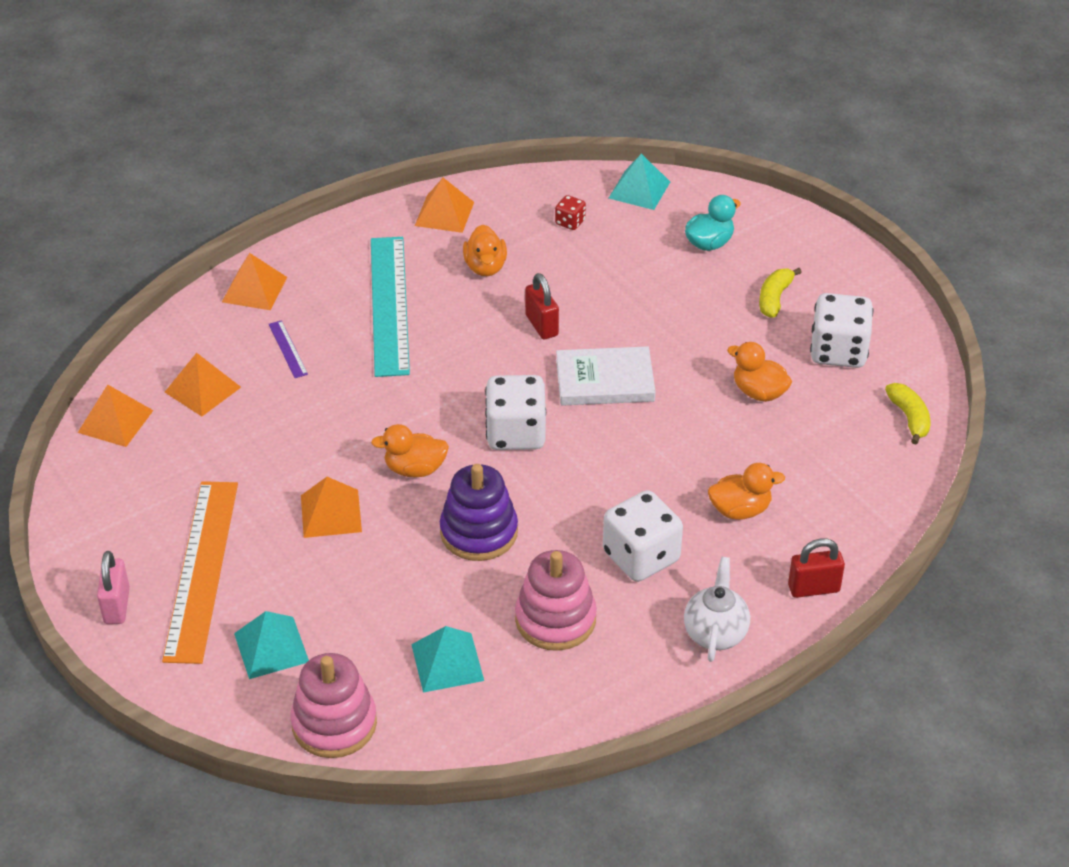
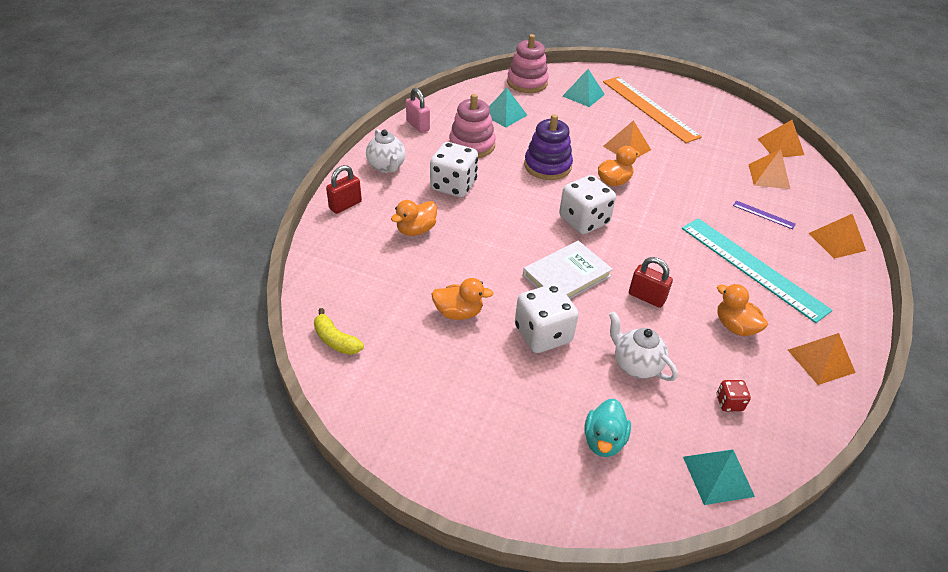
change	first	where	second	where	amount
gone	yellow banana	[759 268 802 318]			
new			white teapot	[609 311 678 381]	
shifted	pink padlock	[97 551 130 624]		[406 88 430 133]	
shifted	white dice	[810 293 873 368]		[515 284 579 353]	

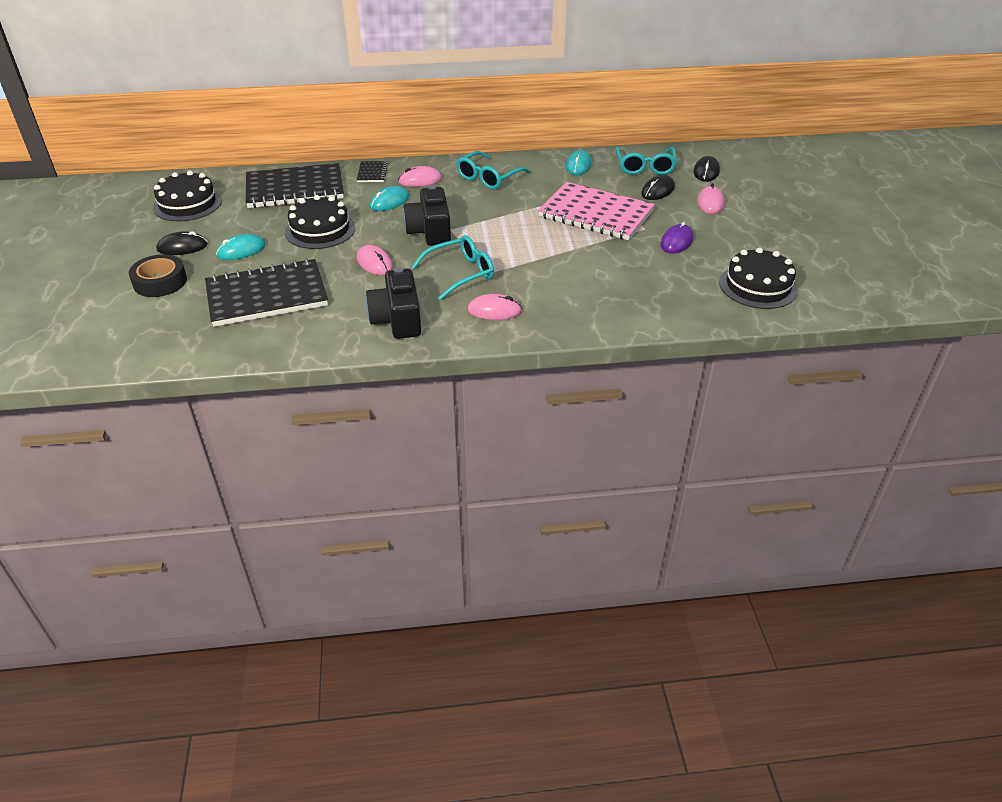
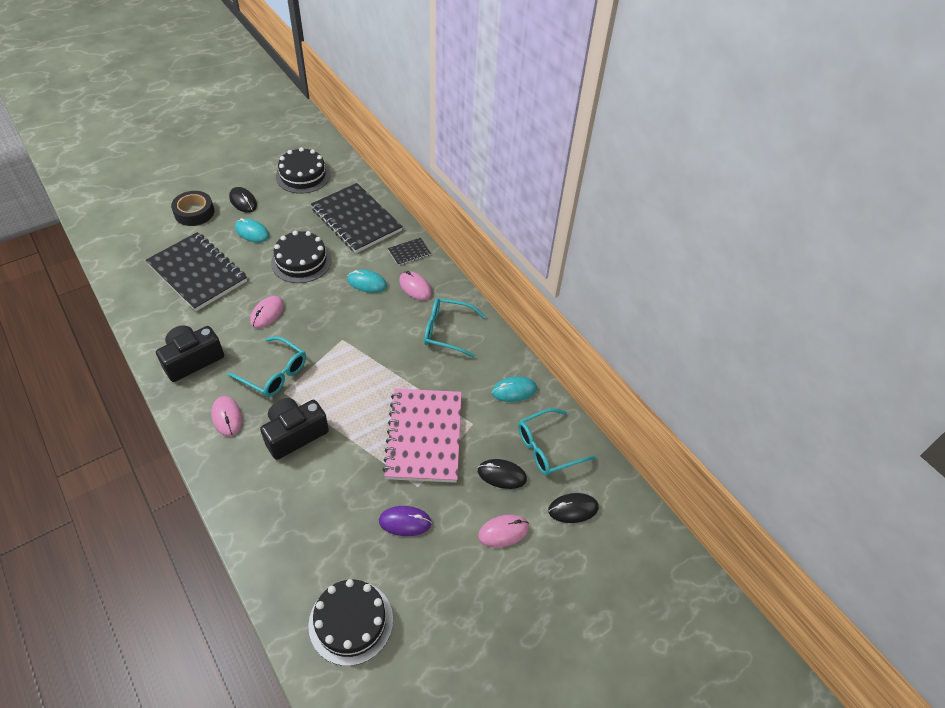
change	first	where	second	where	amount
shifted	black camera	[403 185 451 246]		[260 398 329 460]	

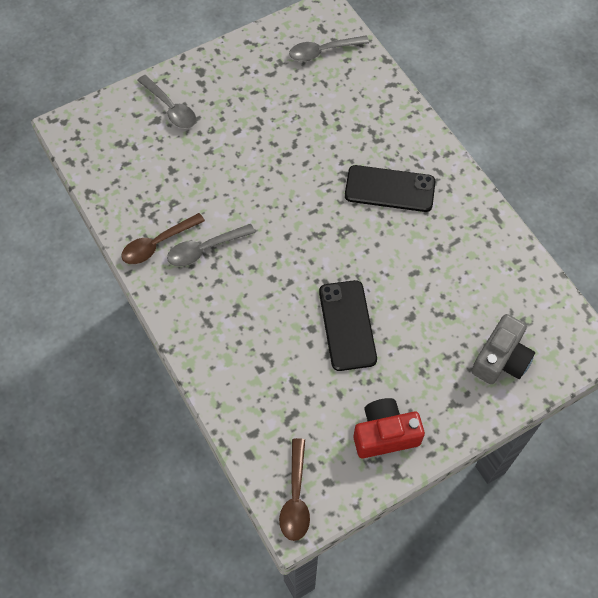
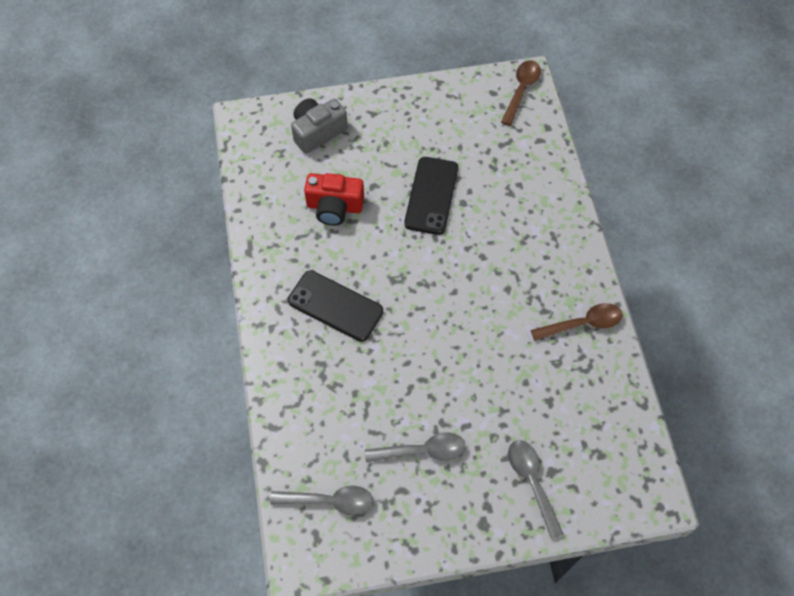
change	first	where	second	where	amount
shifted	grey spoon	[167 224 255 267]		[365 432 465 462]	
shifted	red camera	[354 398 425 458]		[304 173 364 226]	

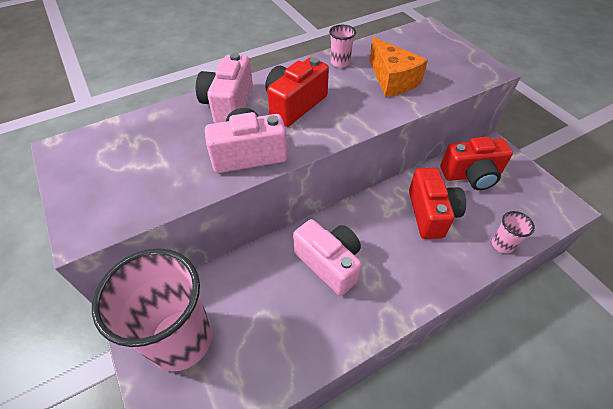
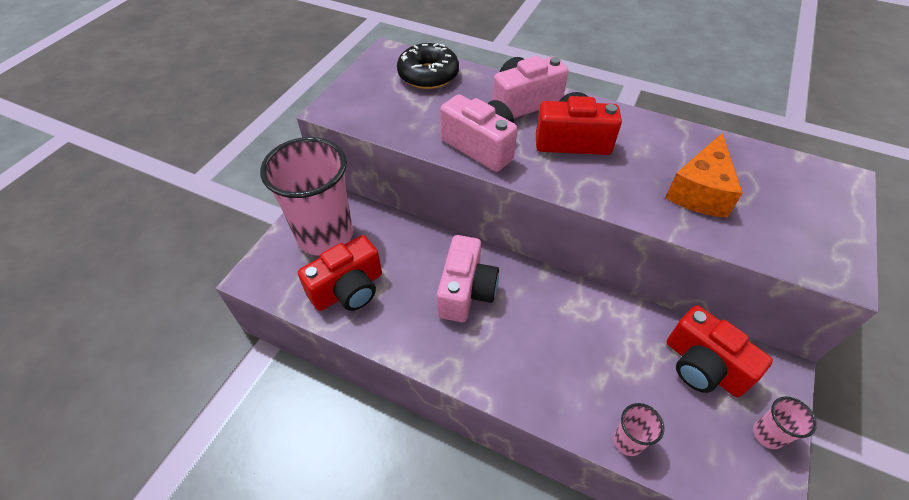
change	first	where	second	where	amount
new			black donut	[397 43 459 89]	
shifted	pink cup	[329 25 356 68]		[753 396 817 449]	
shifted	red camera	[409 168 466 239]		[298 235 382 311]	

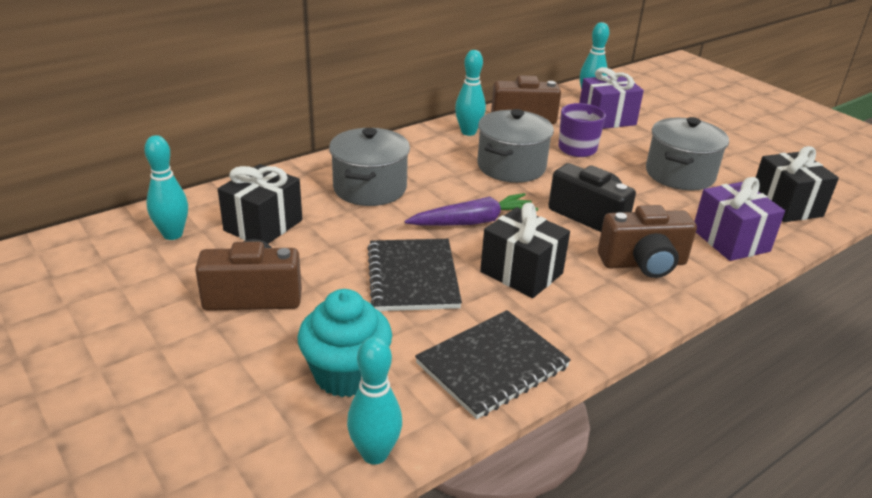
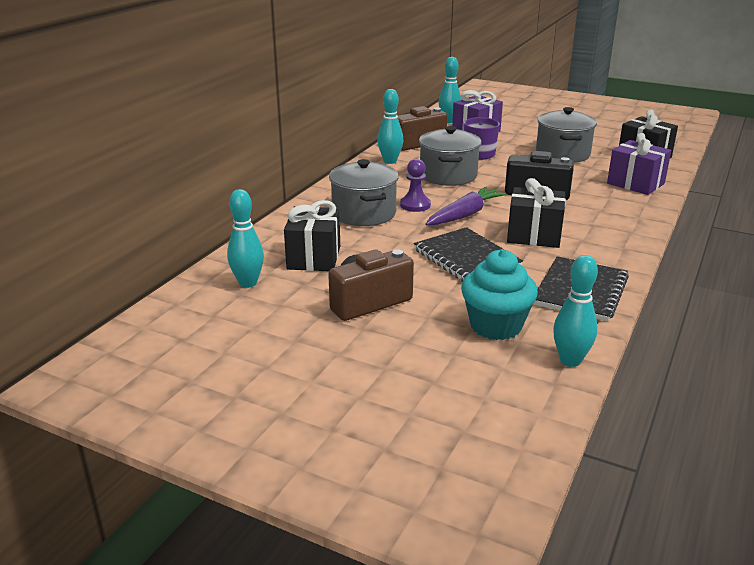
change	first	where	second	where	amount
gone	brown camera	[598 205 697 278]			
new			purple pawn	[400 159 431 212]	

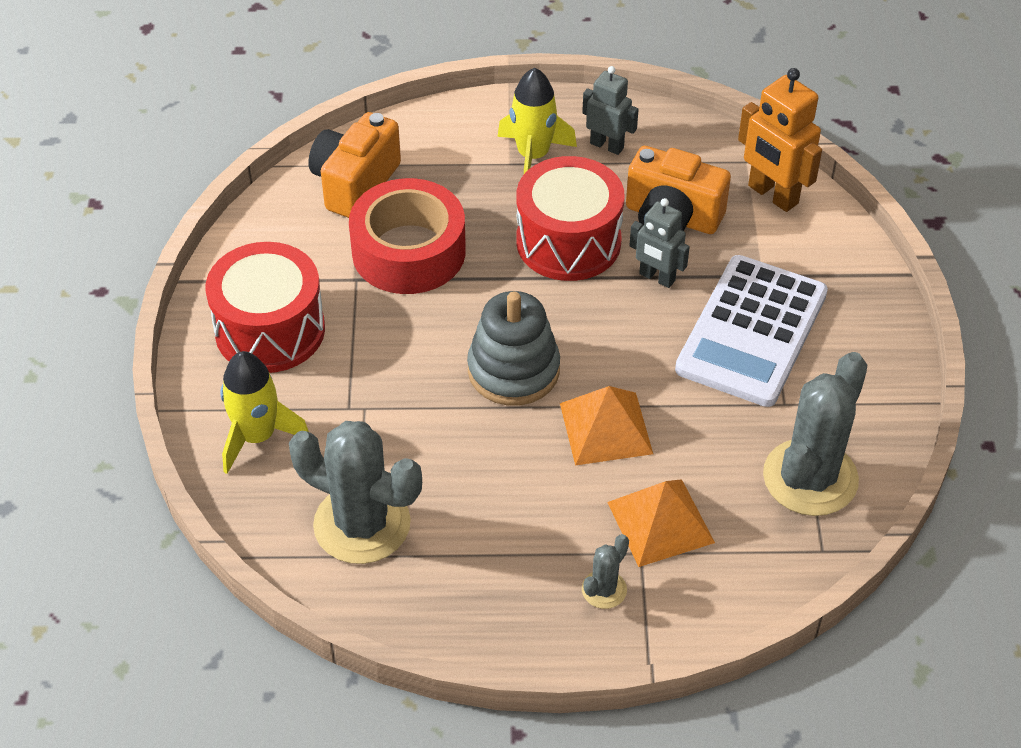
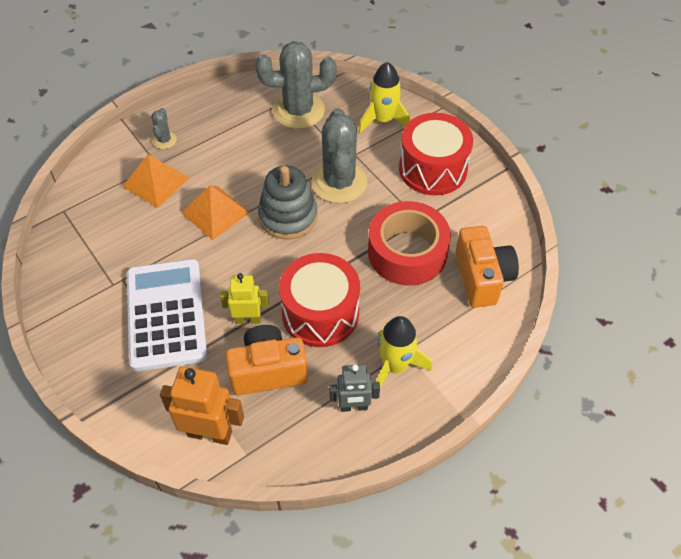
change	first	where	second	where	amount
shifted	grey cactus	[763 352 867 516]		[311 108 367 203]	
repainted	grey robot	[629 198 690 288]	yellow robot	[220 273 269 324]	

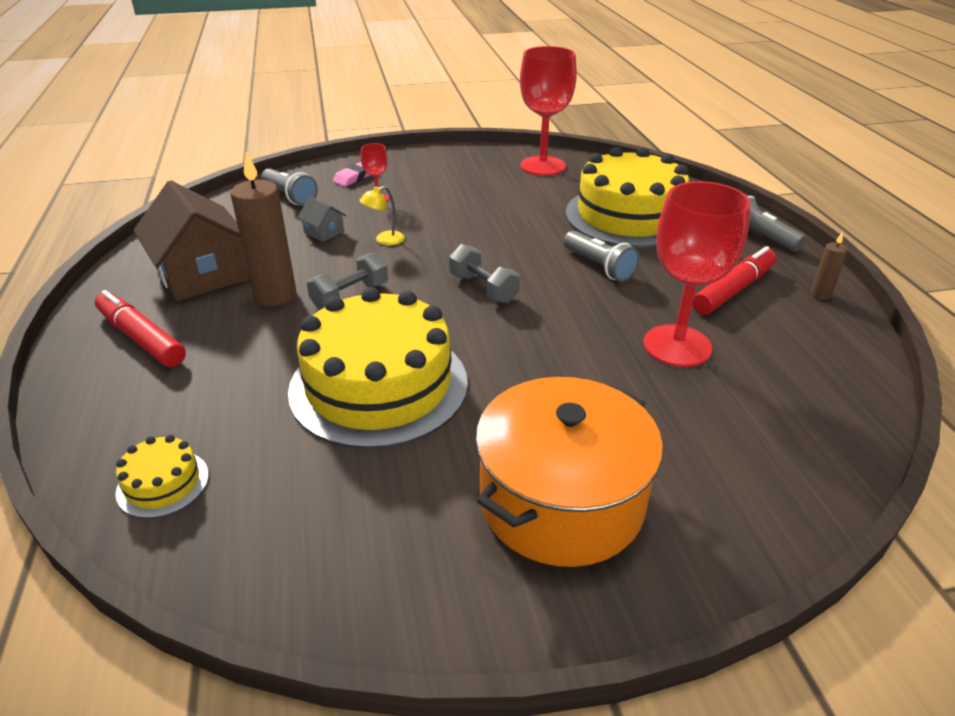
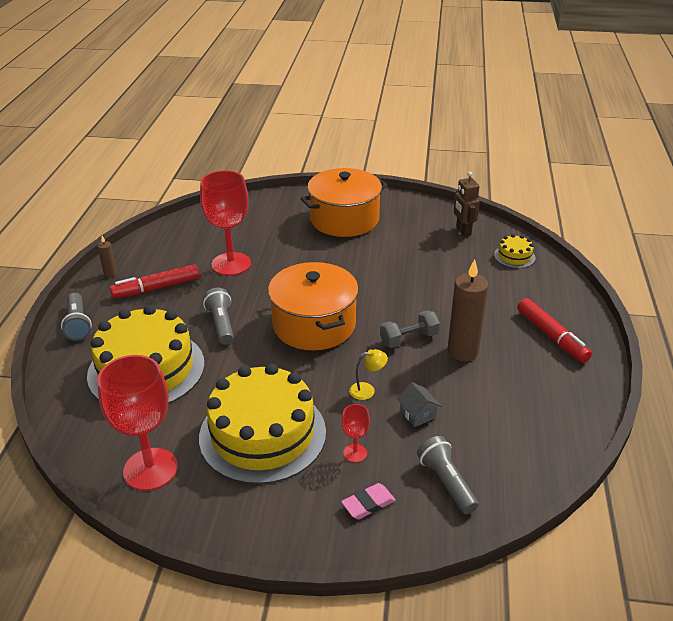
change	first	where	second	where	amount
gone	brown house	[134 180 249 301]			
new			brown robot	[454 172 480 237]	
shifted	yellow cake	[288 287 468 449]		[199 364 326 484]	
swapped	grey dumbbell	[449 244 520 303]	orange pot	[268 262 358 351]	

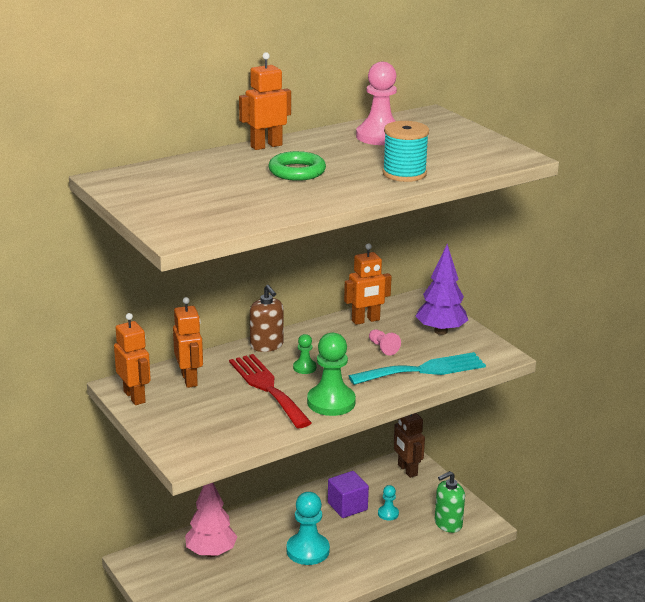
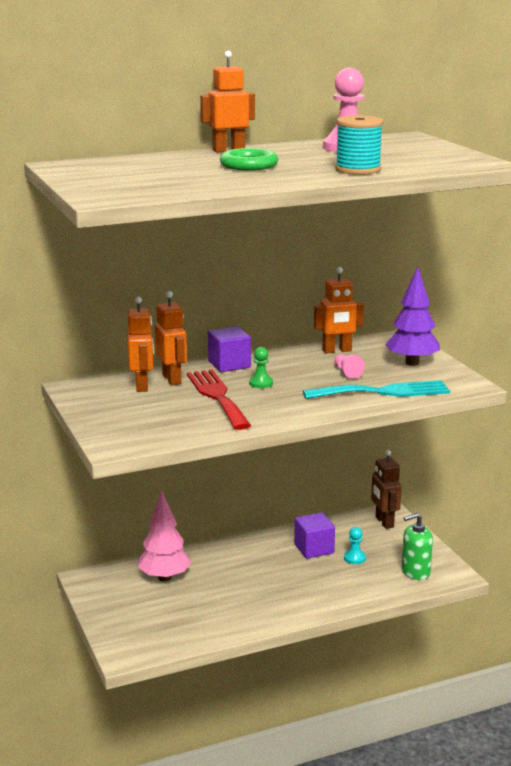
change	first	where	second	where	amount
gone	turquoise pawn	[287 492 330 565]			
gone	green pawn	[307 333 356 416]			
shifted	orange robot	[114 313 151 405]		[155 291 187 385]	
swapped	brown soap dispenser	[250 285 284 352]	purple cube	[208 326 251 372]	

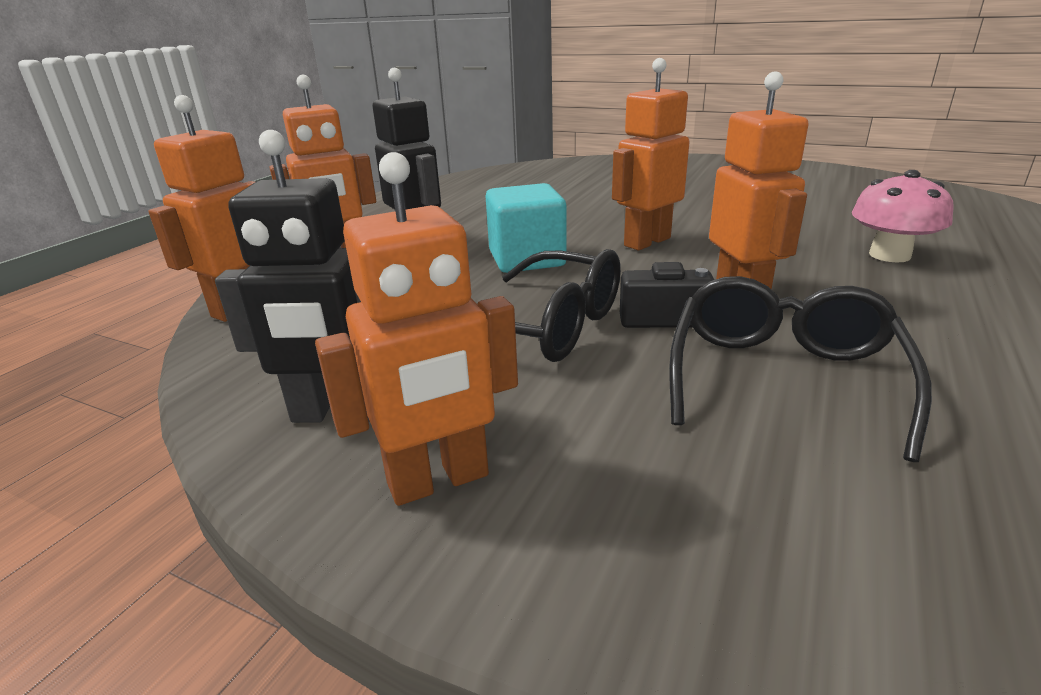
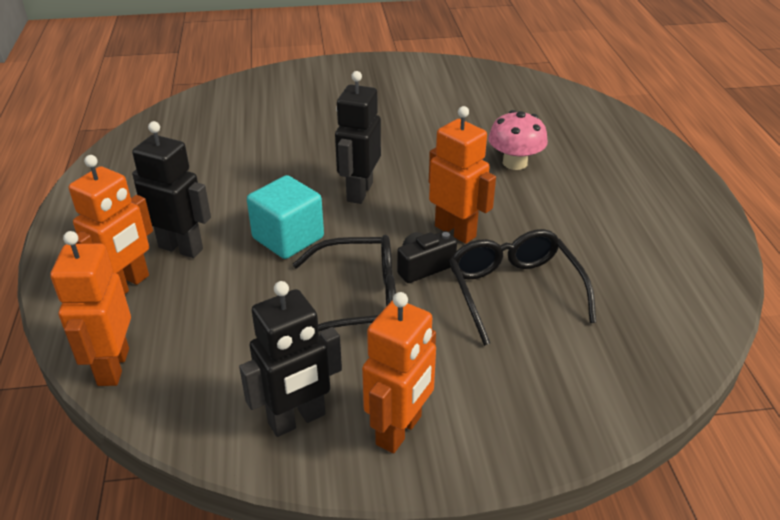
change	first	where	second	where	amount
repainted	orange robot	[612 58 690 250]	black robot	[335 71 381 204]	

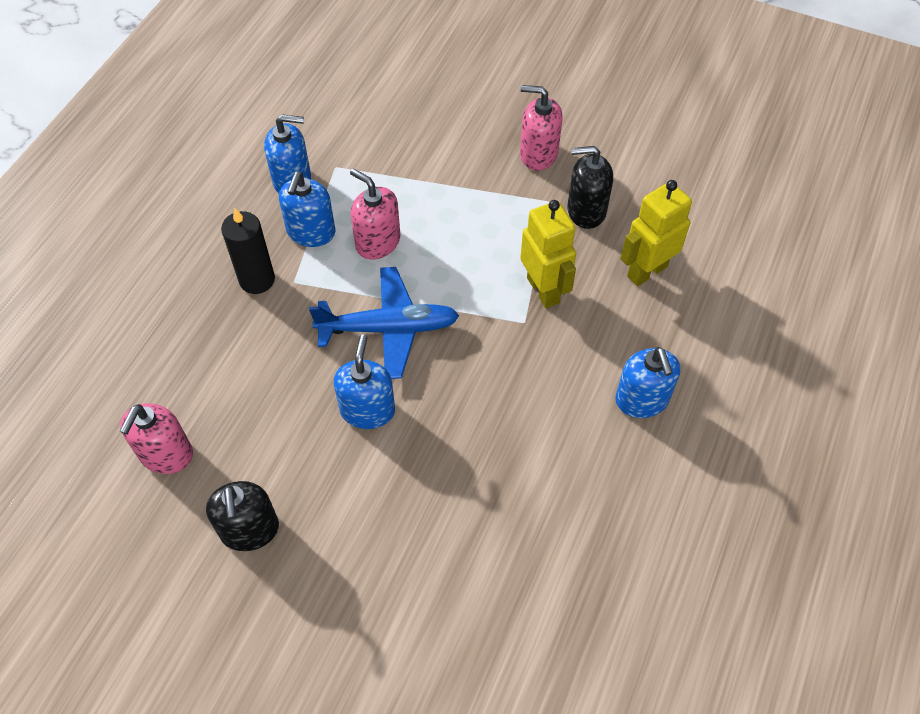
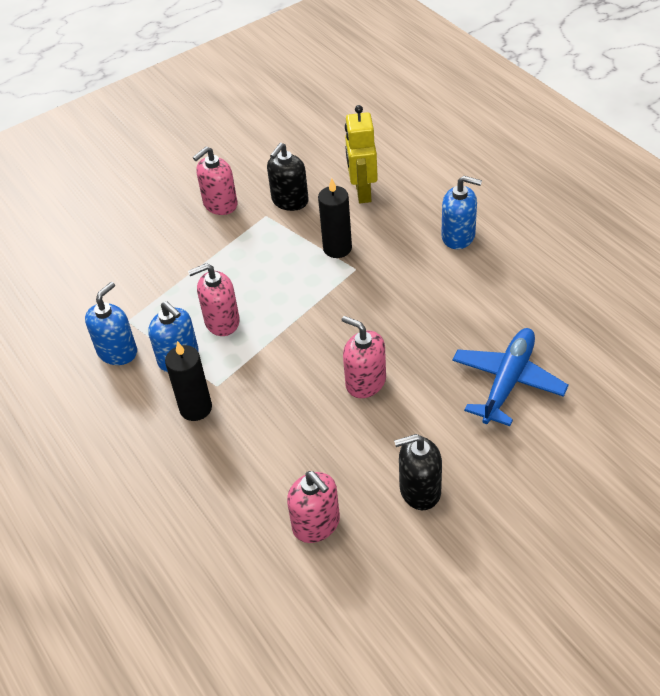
change	first	where	second	where	amount
shifted	blue plane	[309 267 459 379]		[452 328 569 426]	
swapped	yellow robot	[520 200 576 308]	black candle	[318 178 352 258]	
repainted	blue soap dispenser	[334 334 395 429]	pink soap dispenser	[342 316 386 398]	
rotated	black soap dispenser	[206 481 279 551]		[394 434 442 510]	150 degrees clockwise

